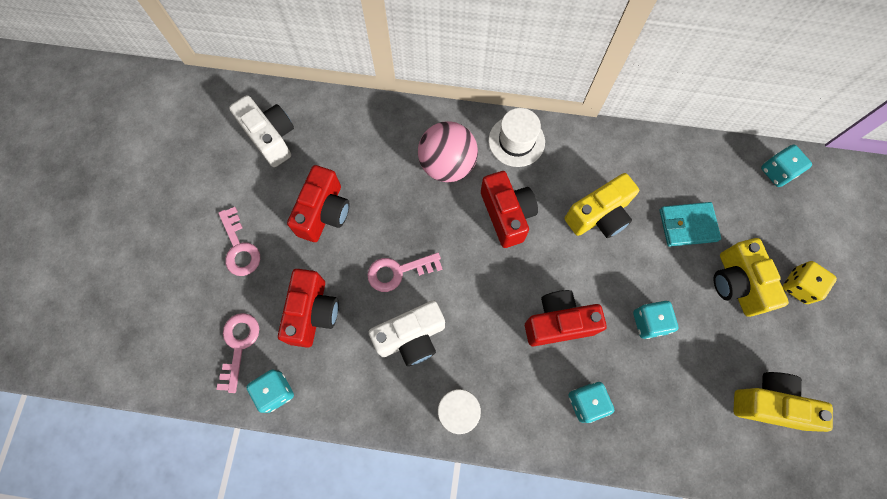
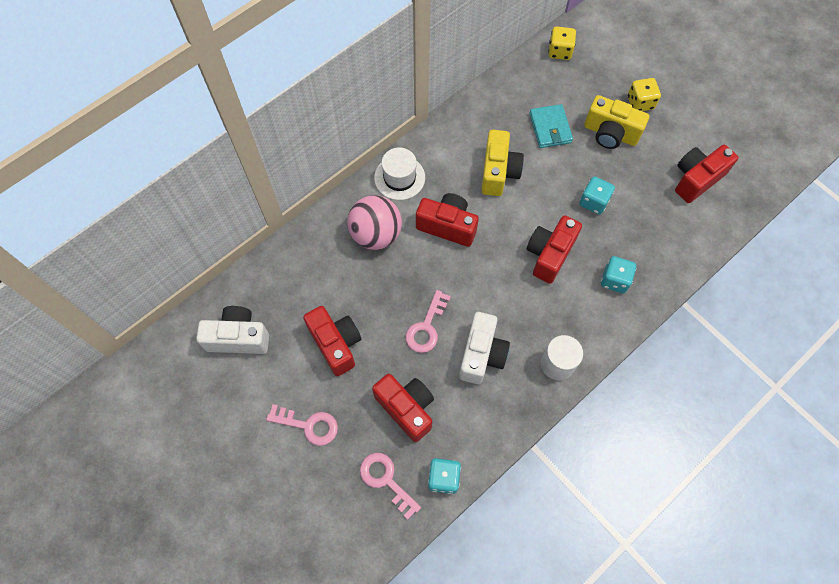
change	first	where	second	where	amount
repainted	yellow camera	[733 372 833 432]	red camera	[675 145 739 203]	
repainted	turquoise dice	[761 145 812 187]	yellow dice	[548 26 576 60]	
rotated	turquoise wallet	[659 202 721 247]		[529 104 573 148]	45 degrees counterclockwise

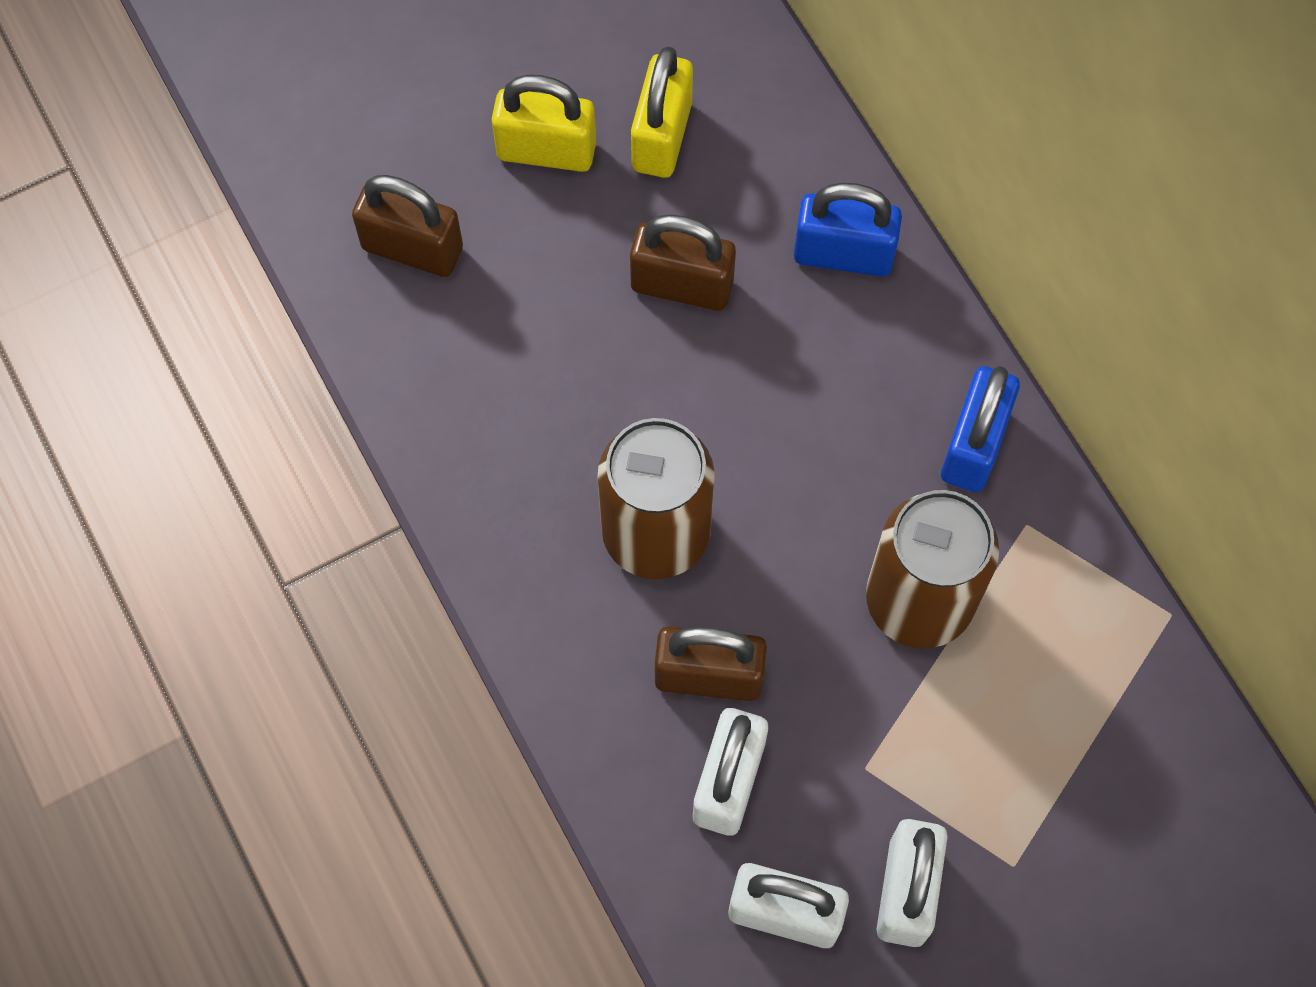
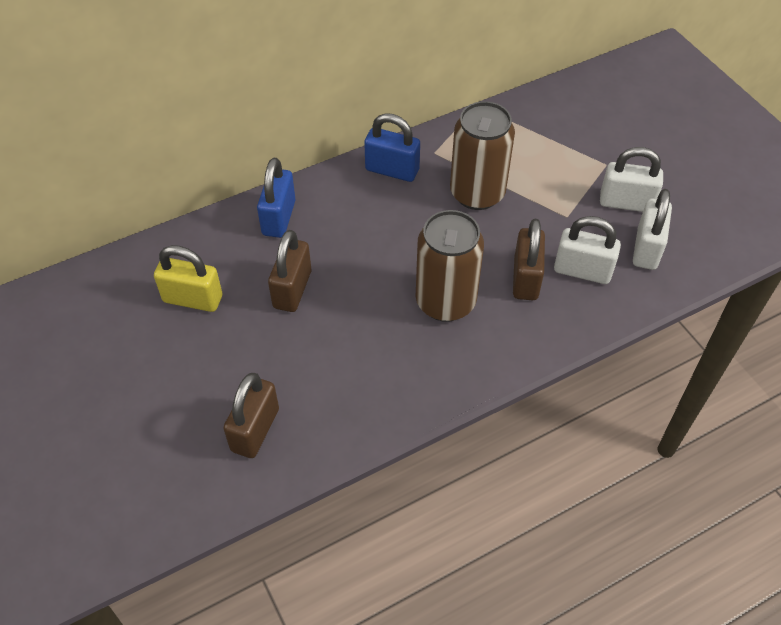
change	first	where	second	where	amount
gone	yellow padlock	[492 75 596 172]			

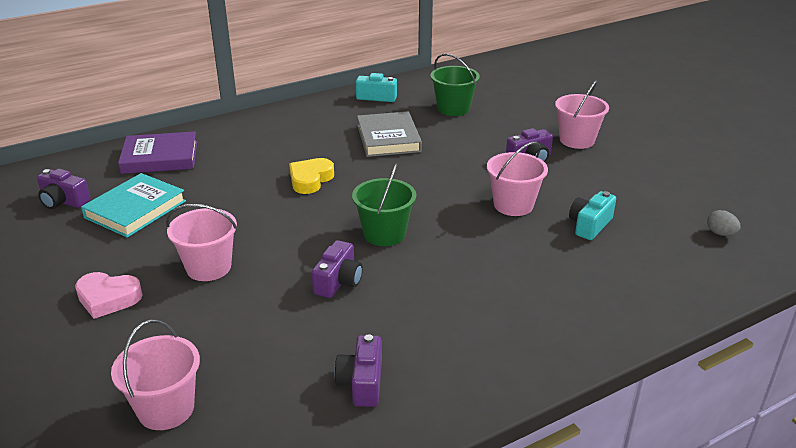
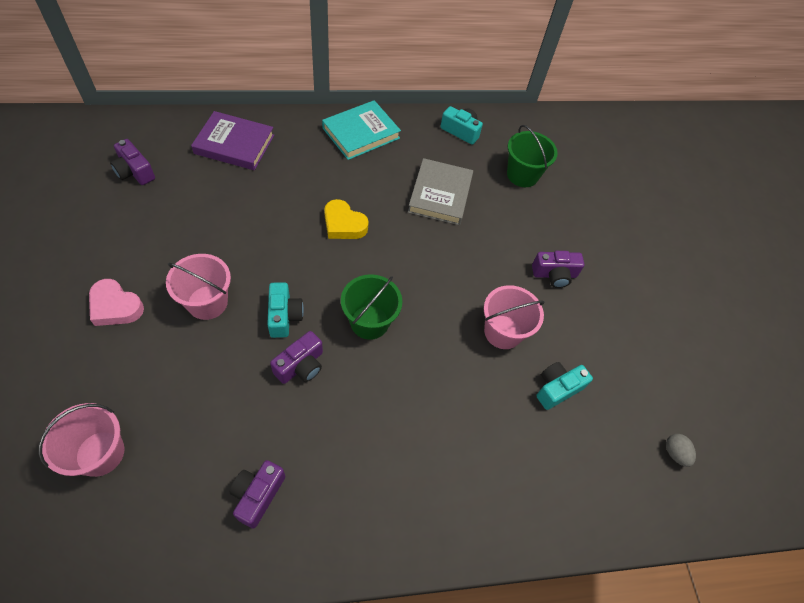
change	first	where	second	where	amount
gone	pink bucket	[555 81 609 149]			
new			turquoise camera	[267 282 304 338]	
shifted	turquoise book	[81 173 186 238]		[322 100 401 160]	
rotated	yellow heart	[289 158 334 194]		[324 199 369 239]	105 degrees counterclockwise

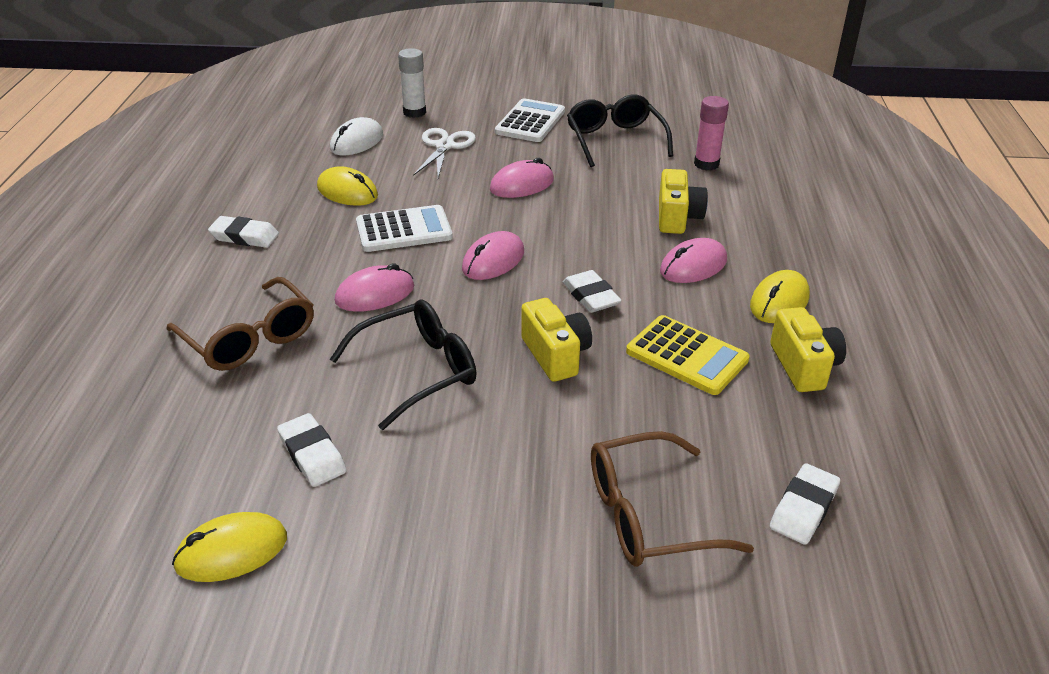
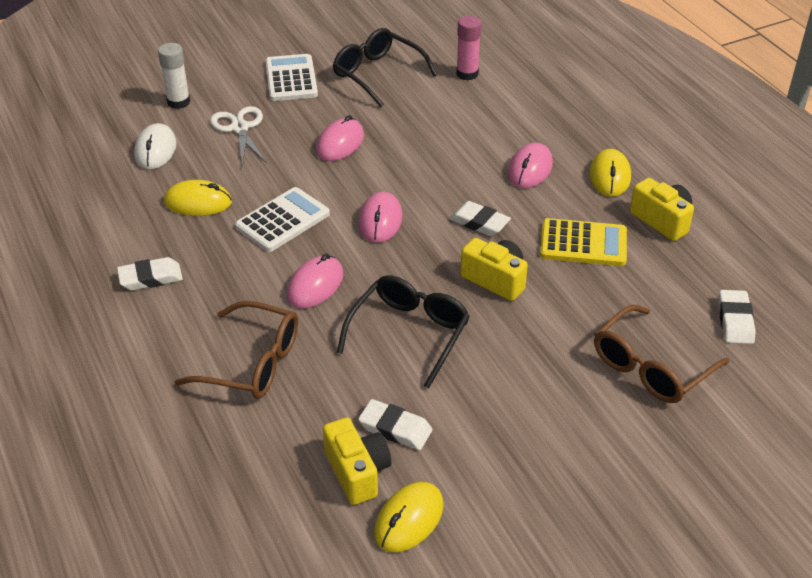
change	first	where	second	where	amount
shifted	yellow camera	[659 169 708 234]		[323 417 391 505]	

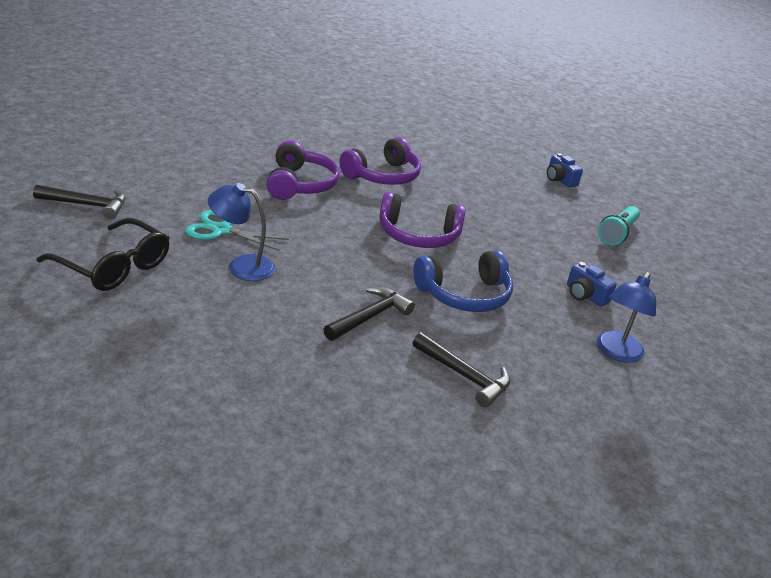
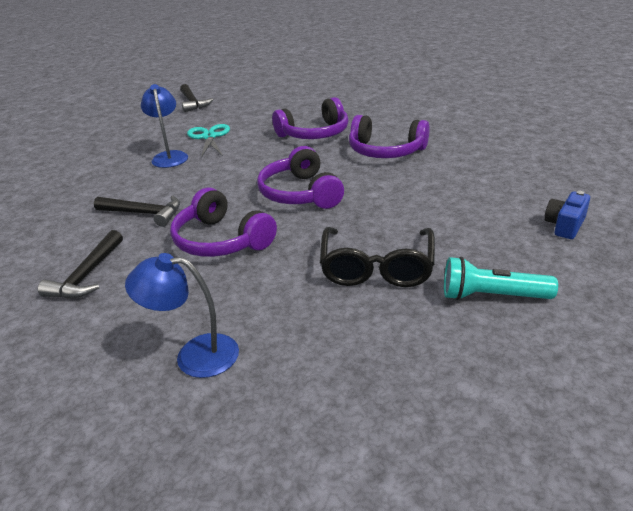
change	first	where	second	where	amount
gone	blue camera	[567 262 617 307]			
shifted	black glasses	[37 218 169 291]		[320 227 435 287]	
repainted	blue headphones	[413 250 513 312]	purple headphones	[170 188 277 257]	

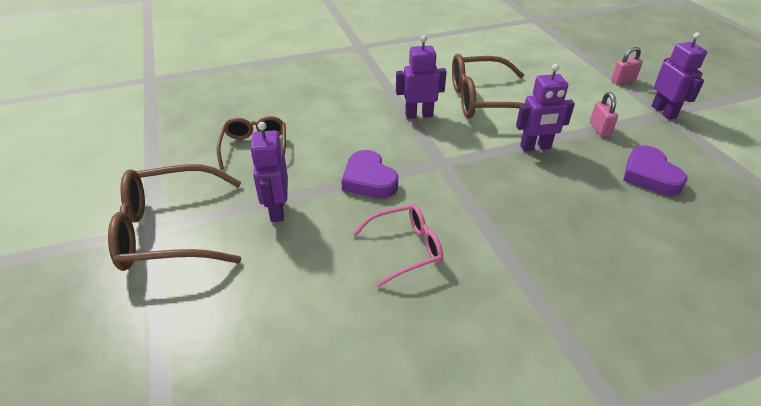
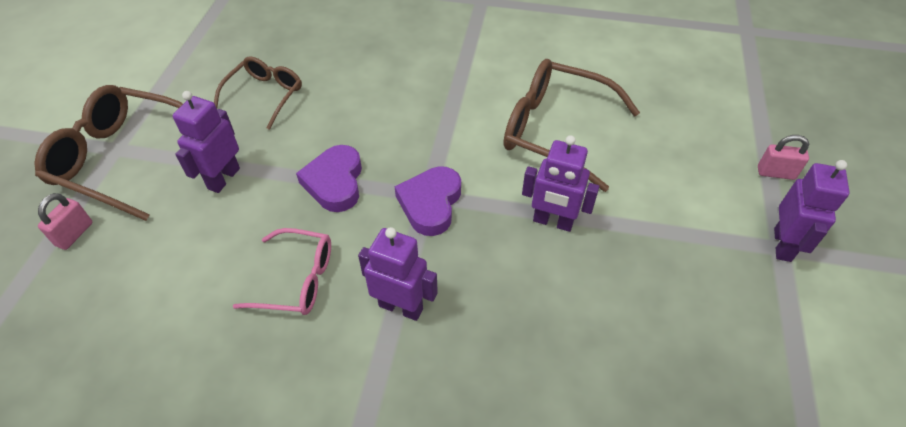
change	first	where	second	where	amount
shifted	purple robot	[396 35 447 119]		[358 227 438 321]	
shifted	pink padlock	[590 92 618 137]		[38 193 92 250]	
shifted	purple heart	[623 146 687 196]		[395 166 461 236]	

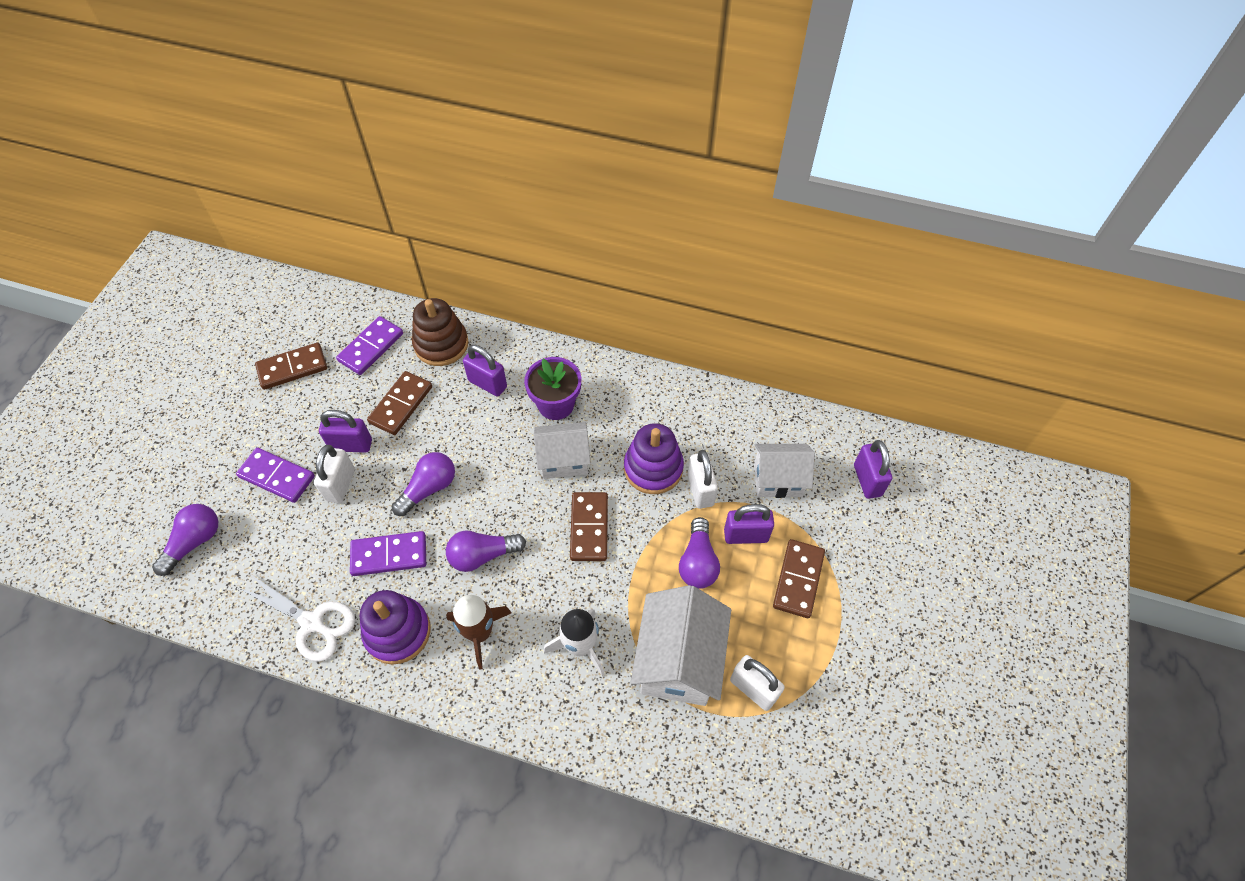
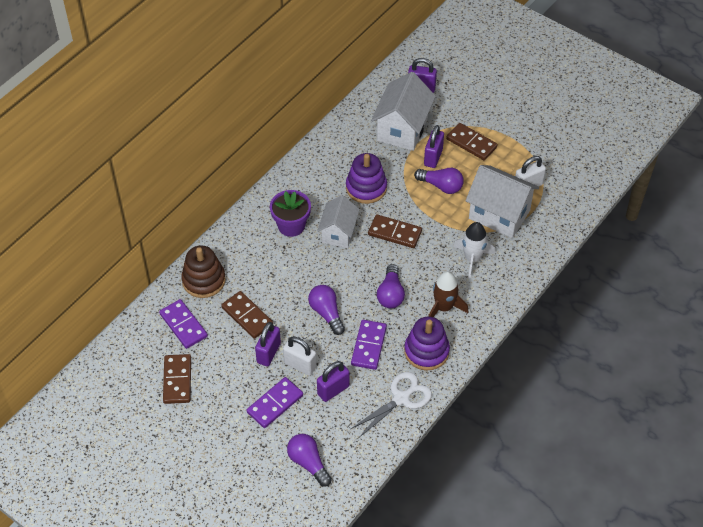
change	first	where	second	where	amount
gone	white padlock	[688 450 718 509]			
shifted	purple padlock	[463 345 507 396]		[317 361 349 402]	
scaled	white house	[754 444 815 498]		[371 72 436 151]	x1.54

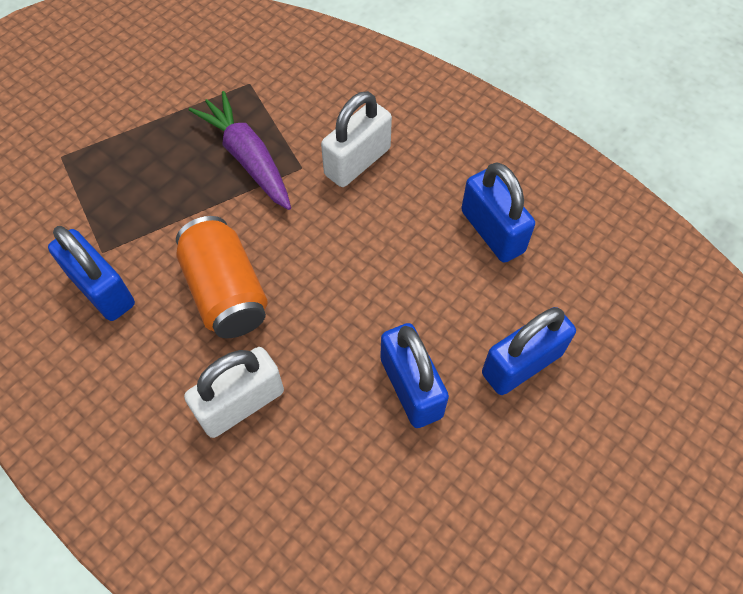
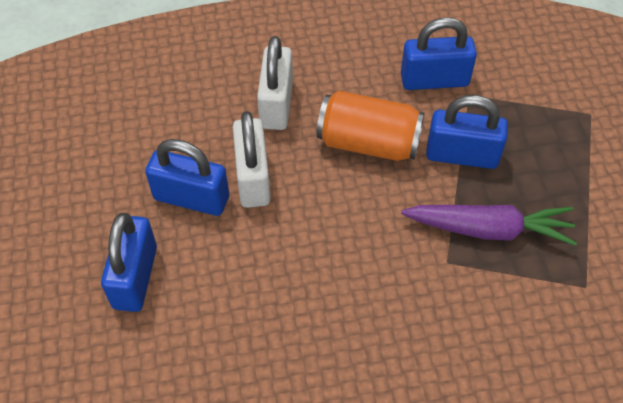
change	first	where	second	where	amount
shifted	white padlock	[321 91 392 187]		[233 111 271 208]	
shifted	blue padlock	[461 162 535 263]		[426 95 508 169]	

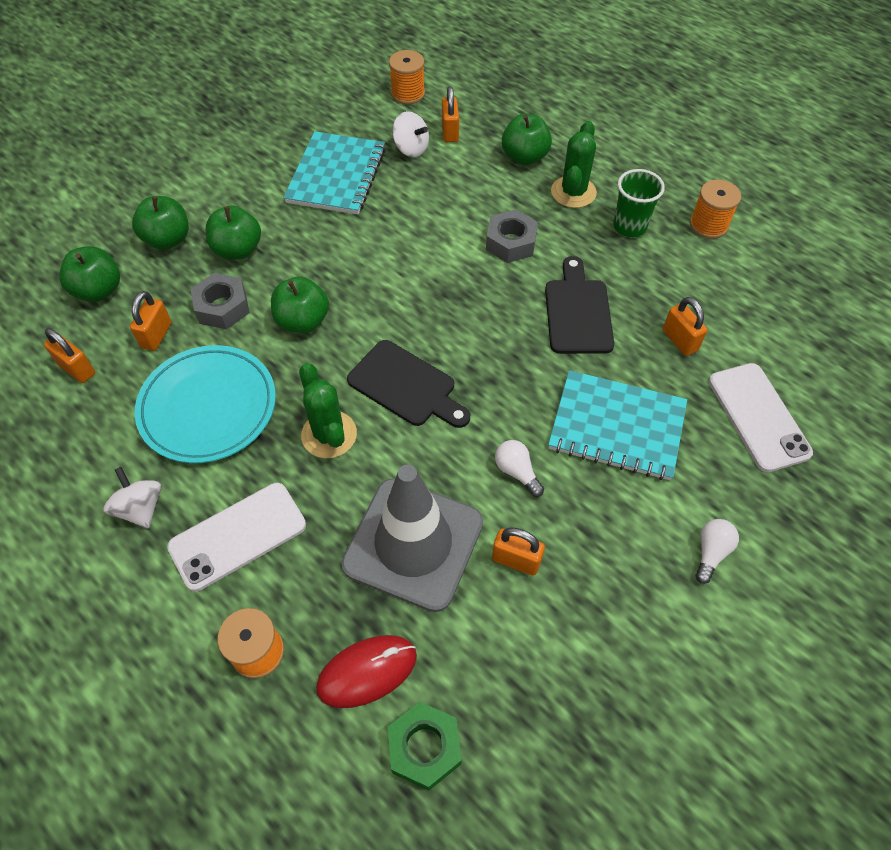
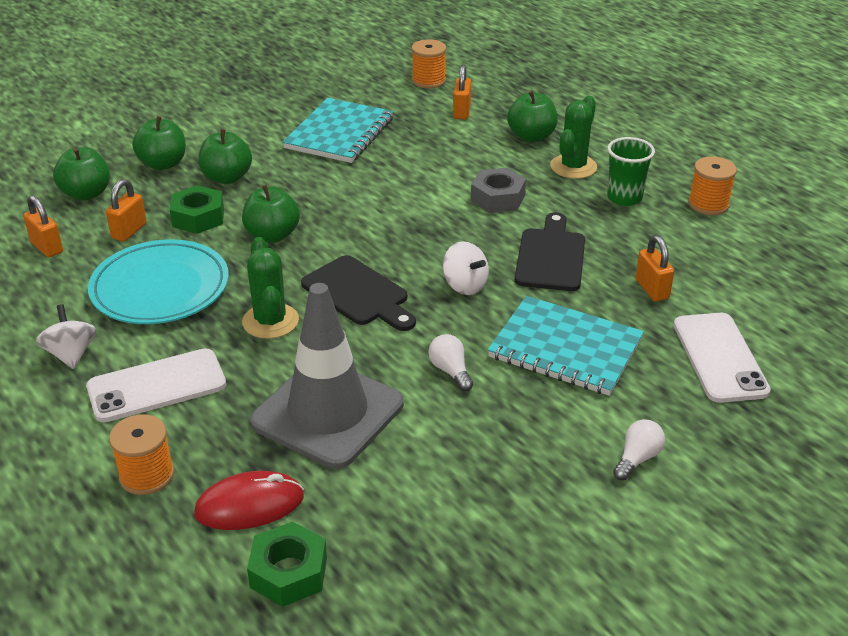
change	first	where	second	where	amount
gone	orange padlock	[492 527 545 576]			
shifted	white spinning top	[392 111 429 157]		[443 241 489 295]	
repainted	grey nut	[191 273 250 329]	green nut	[170 185 224 234]	

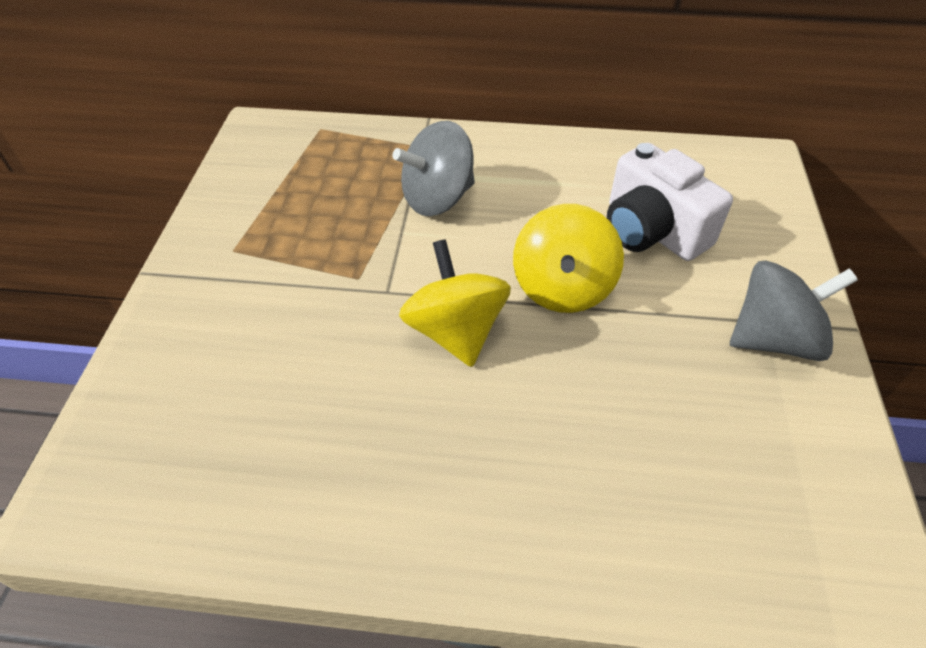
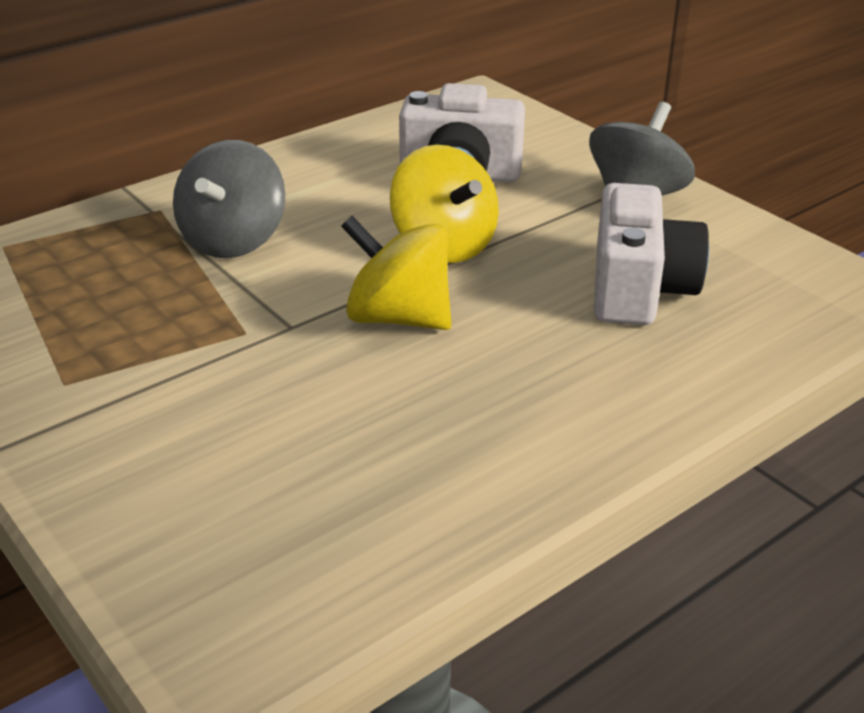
change	first	where	second	where	amount
new			white camera	[594 183 709 325]	

